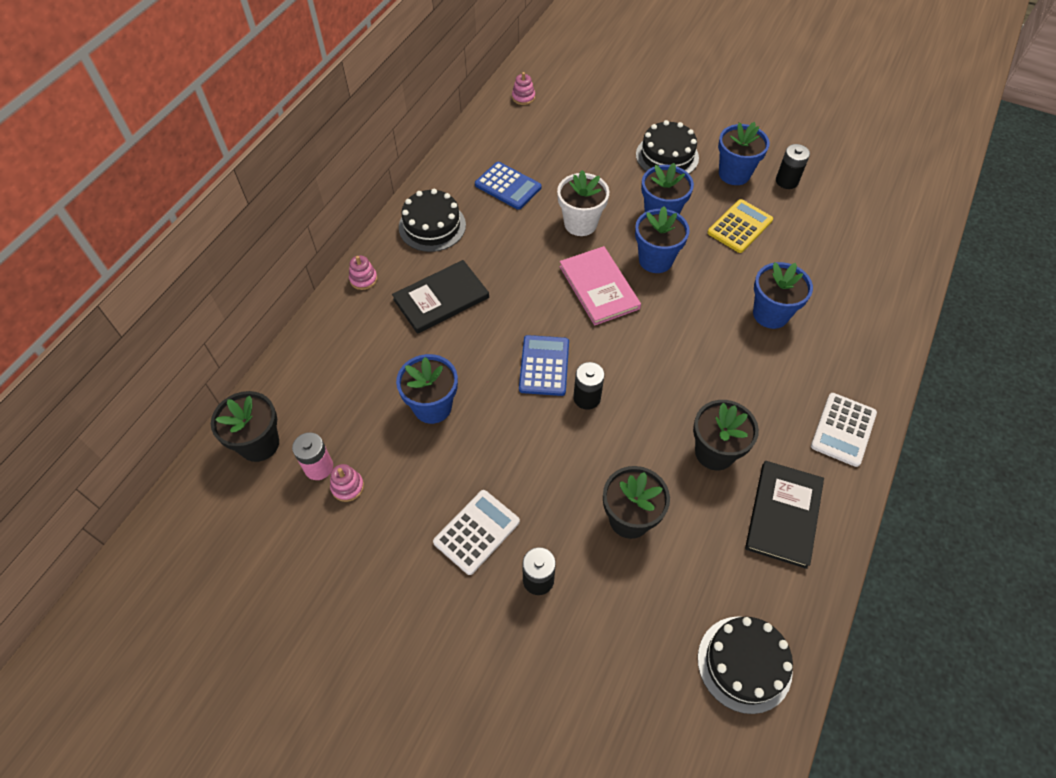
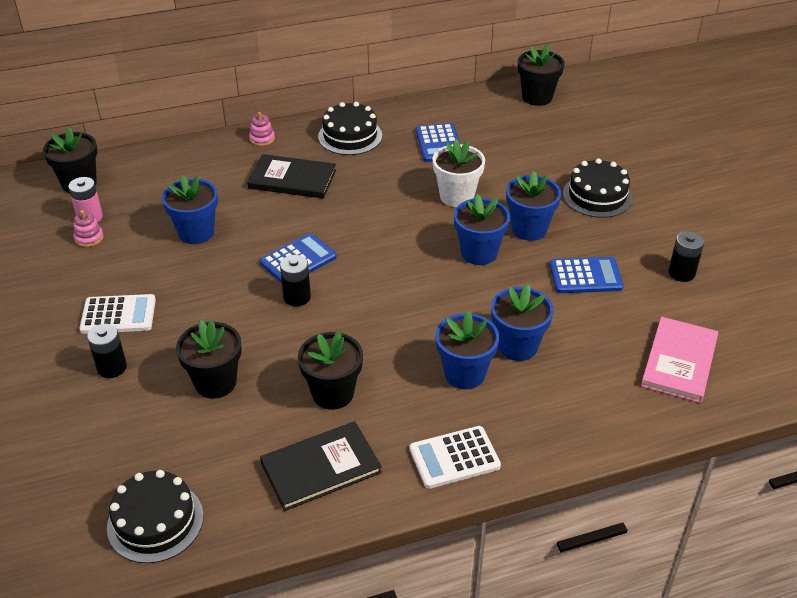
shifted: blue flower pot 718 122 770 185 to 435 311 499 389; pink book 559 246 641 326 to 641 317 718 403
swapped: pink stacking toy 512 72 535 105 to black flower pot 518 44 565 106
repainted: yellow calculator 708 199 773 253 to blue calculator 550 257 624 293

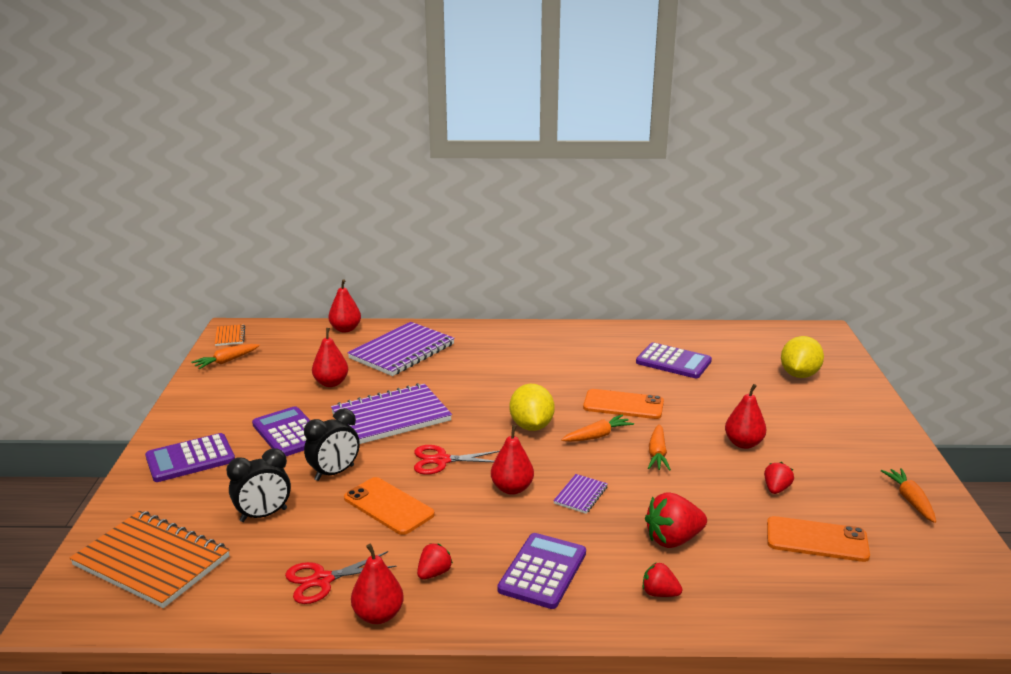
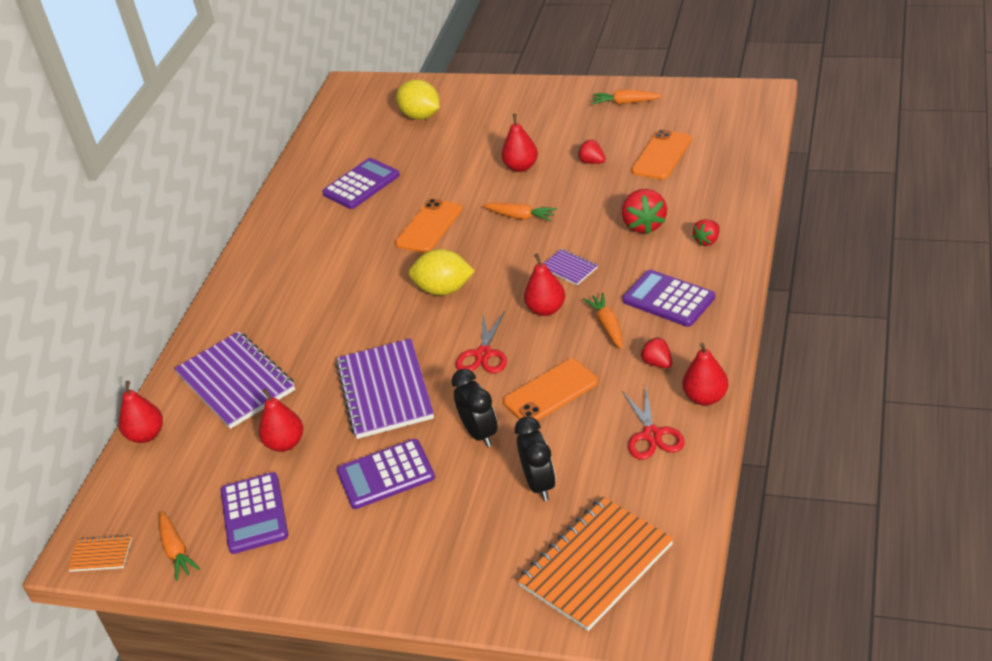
shifted: purple calculator 145 433 235 482 to 221 472 288 554; orange carrot 561 415 634 442 to 583 293 622 349

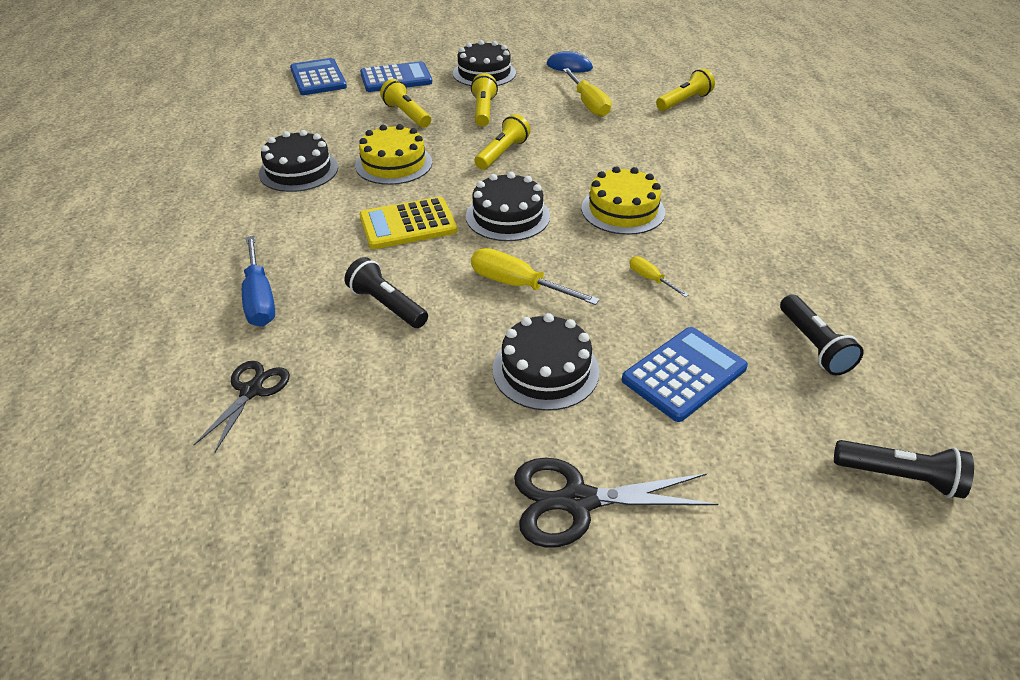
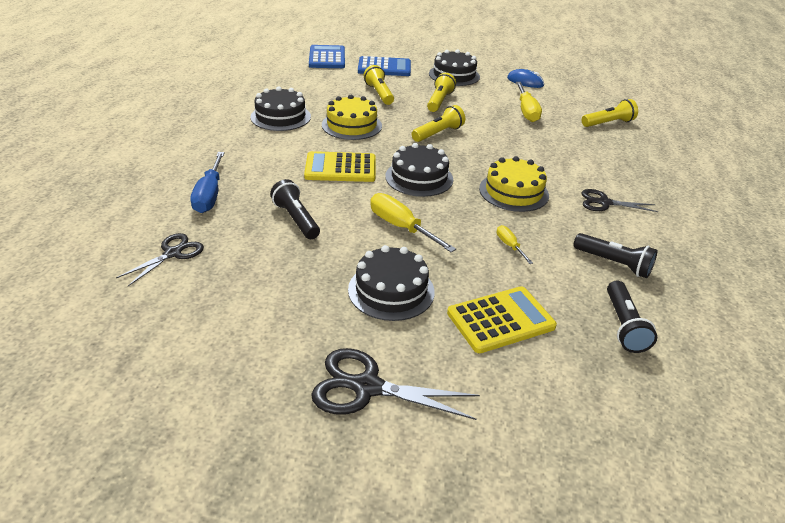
new: black scissors 581 189 658 212
shifted: black flashlight 834 440 974 498 to 573 233 658 278
repainted: blue calculator 622 327 748 422 to yellow calculator 447 286 557 353

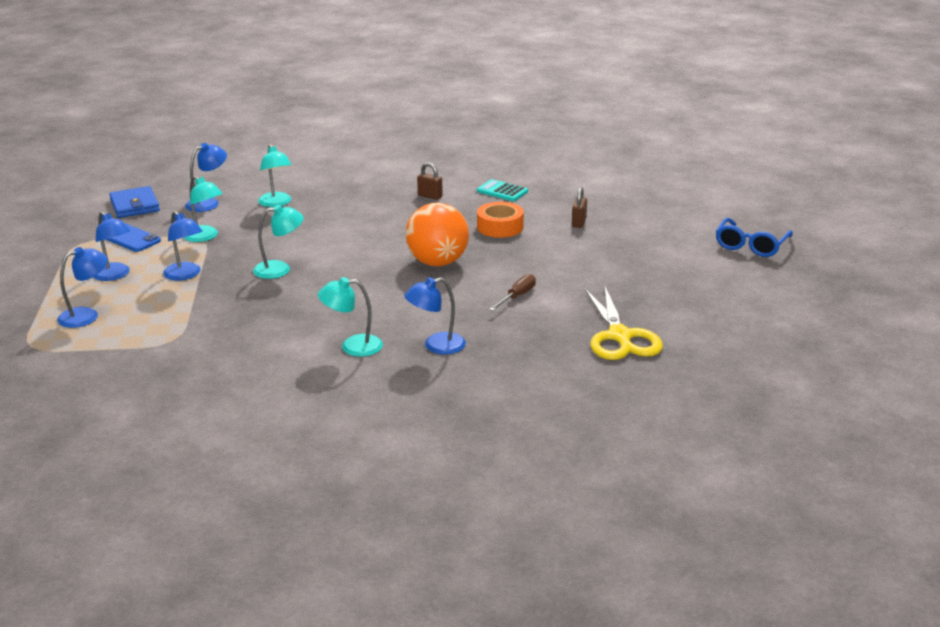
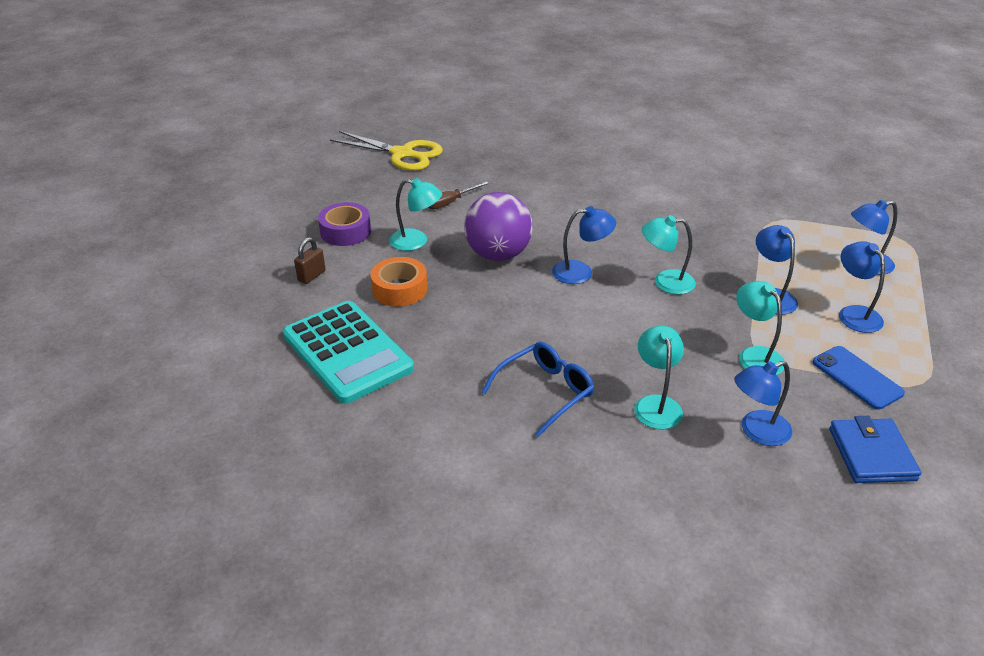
gone: brown padlock 417 162 443 200
new: purple tape 318 202 371 246
shifted: turquoise lamp 318 277 383 357 to 389 178 442 251; blue glasses 715 218 793 257 to 482 342 594 437; blue lamp 404 277 466 354 to 552 206 616 284
repainted: orange ball 405 203 469 266 to purple ball 464 192 533 261
rotated: yellow scissors 585 287 663 360 = 330 131 443 171 105 degrees clockwise
scaled: turquoise calculator 477 179 528 201 = 283 301 414 404 x2.09

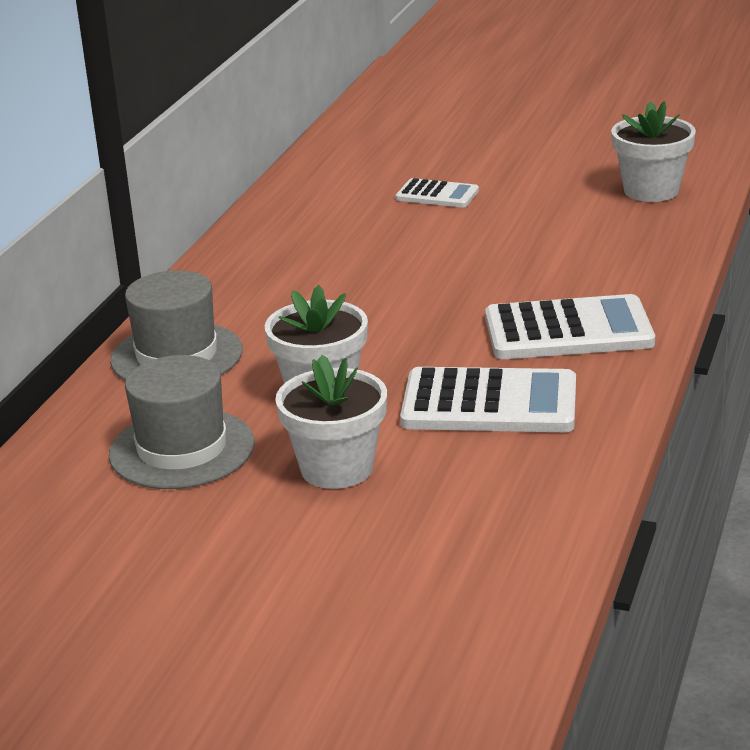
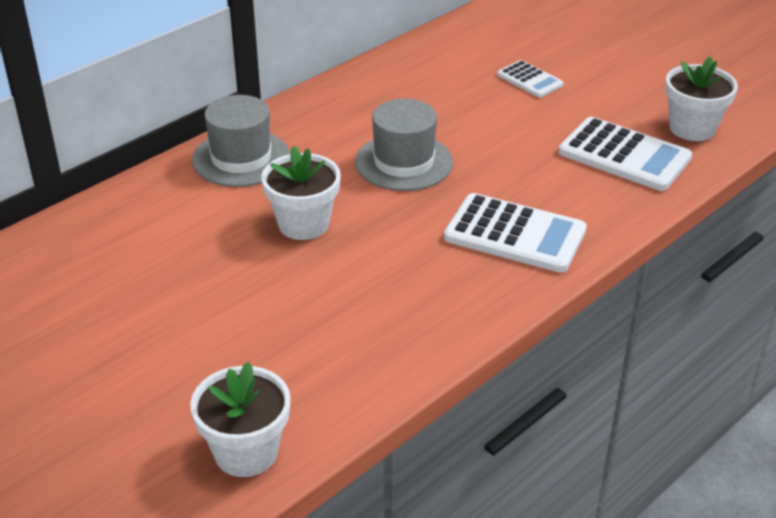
shifted: white flower pot 275 355 387 489 to 190 362 290 477; grey hat 109 355 255 489 to 355 99 453 191; white calculator 400 367 576 432 to 559 117 692 191

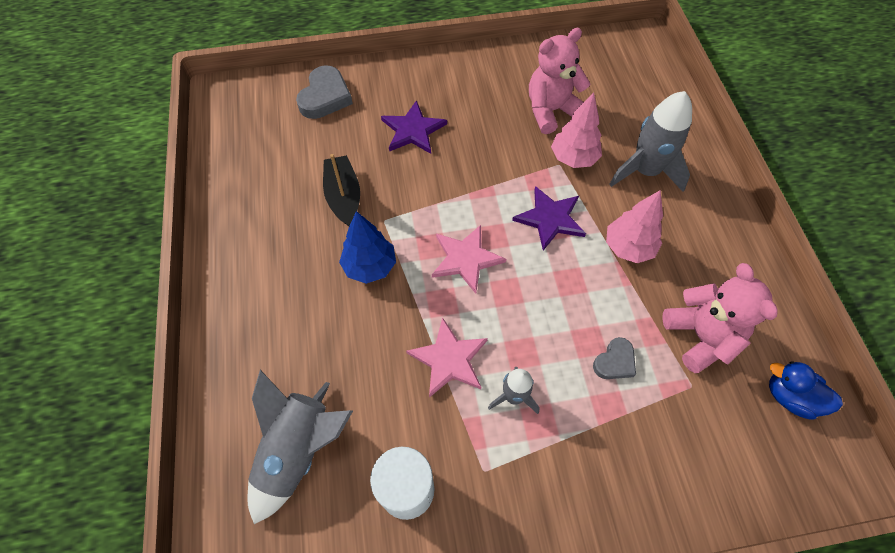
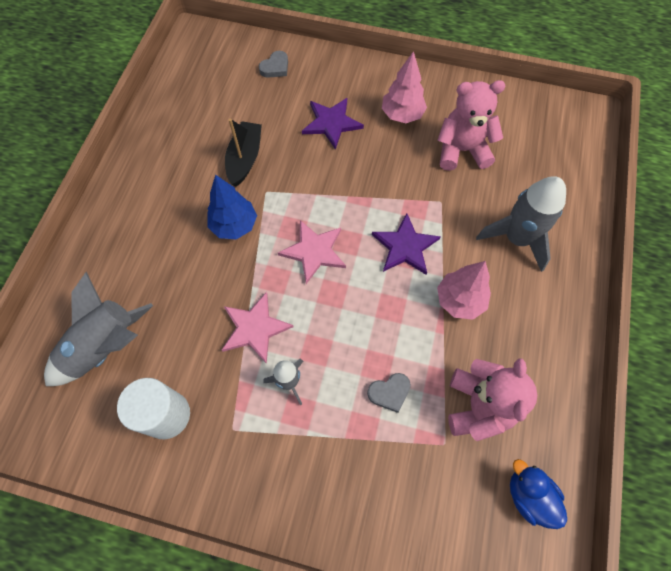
shifted: pink tree 551 92 602 168 to 382 51 427 123
scaled: grey heart 296 65 353 119 = 259 51 288 78 x0.60

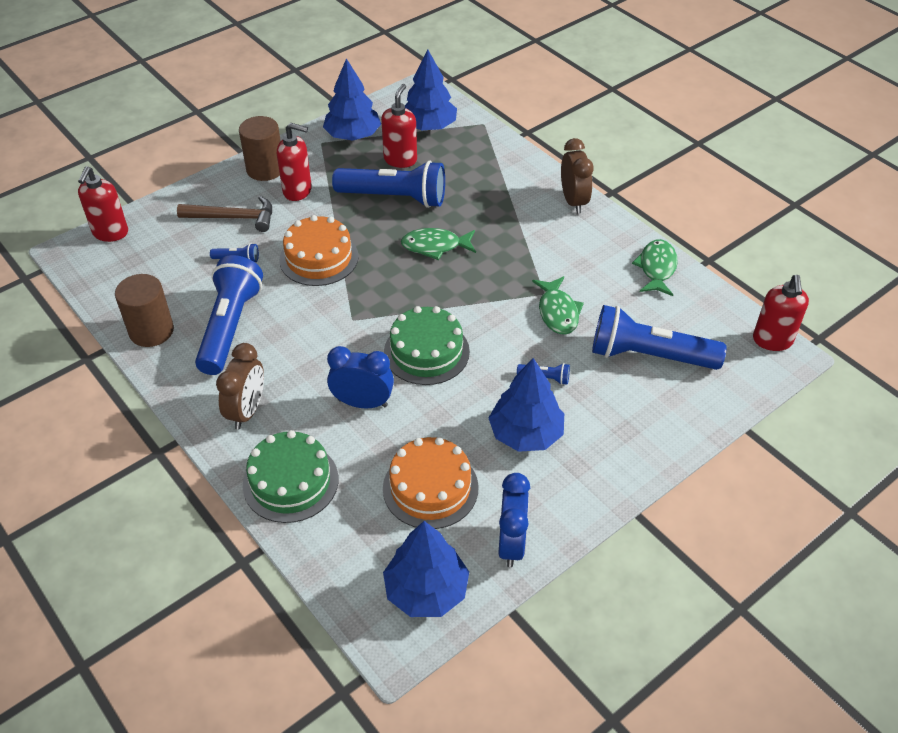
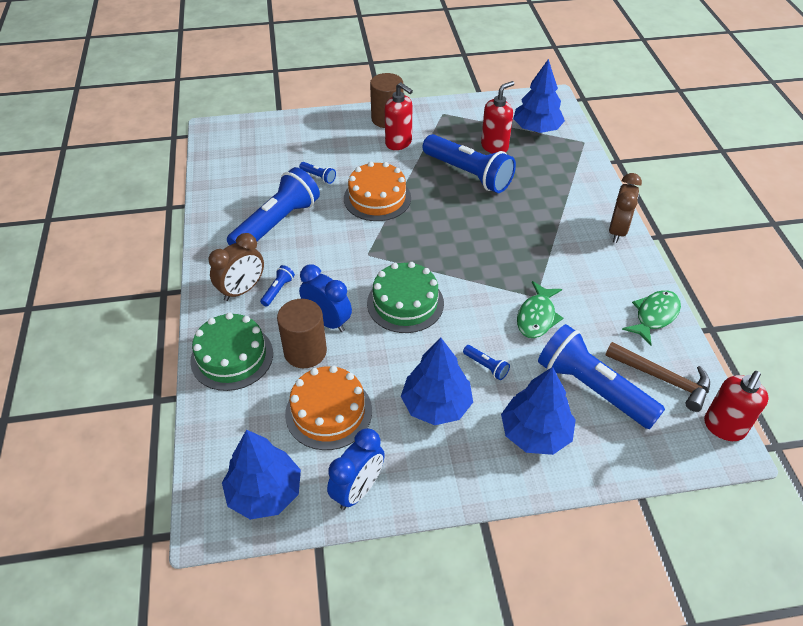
gone: red soap dispenser 78 166 128 242; green fish 401 228 476 260
new: blue flashlight 260 265 295 307
shifted: brown cylinder 115 274 174 347 to 277 299 327 368; blue tree 323 58 381 141 to 501 367 576 455; brown hammer 177 196 272 232 to 605 342 710 412

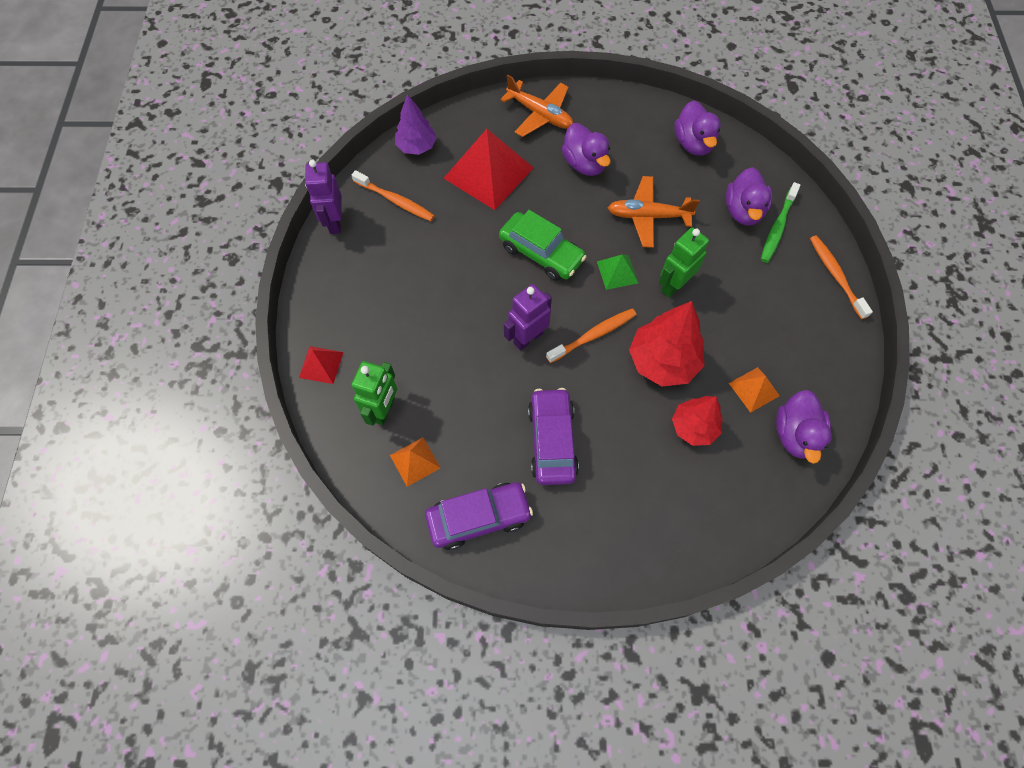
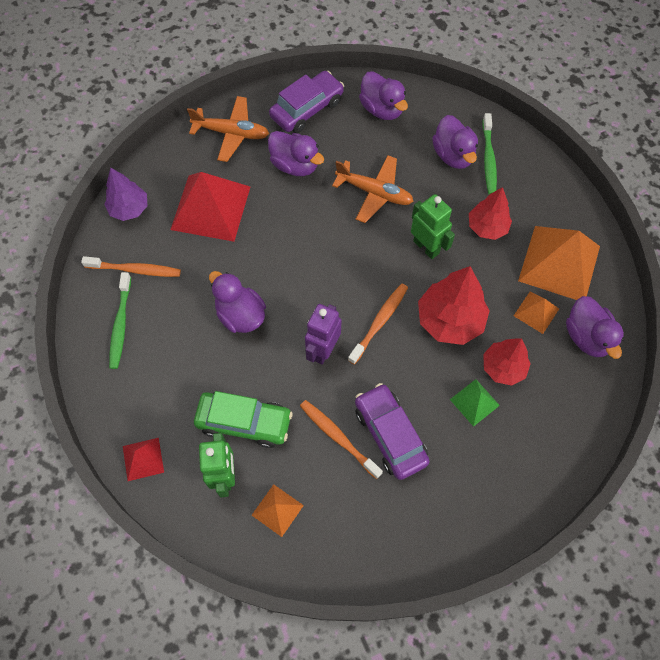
gone: purple robot 305 160 342 234
new: green toothbrush 109 272 131 369; purple duck 209 271 266 333; red tree 469 187 512 240; orange pyramid 518 226 600 300
shifted: green car 499 210 586 281 to 194 391 293 448; purple car 425 482 533 550 to 269 71 344 133; orange toothbrush 810 235 873 319 to 300 400 383 479; green pyramid 597 254 638 290 to 450 379 500 427
rotated: orange plane 608 176 700 248 = 332 155 414 223 135 degrees counterclockwise; green robot 659 227 709 298 = 411 194 455 259 120 degrees clockwise

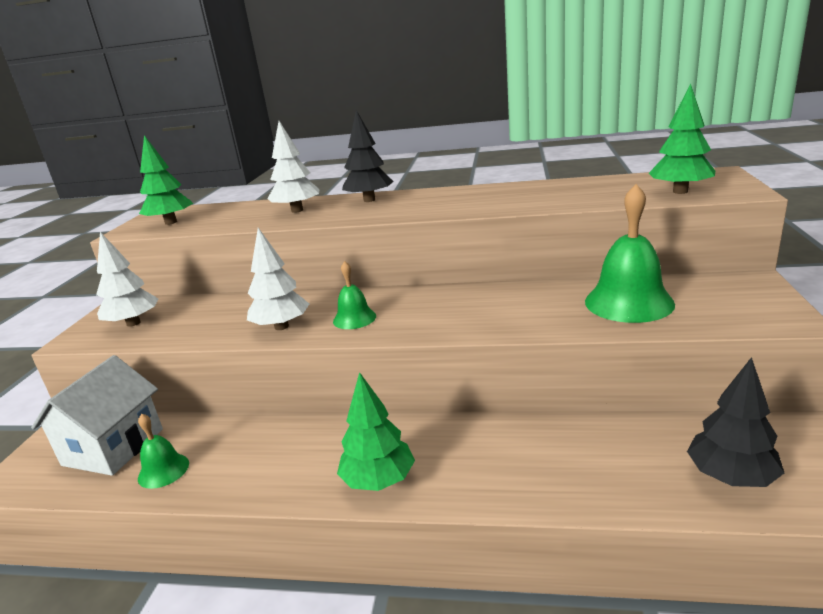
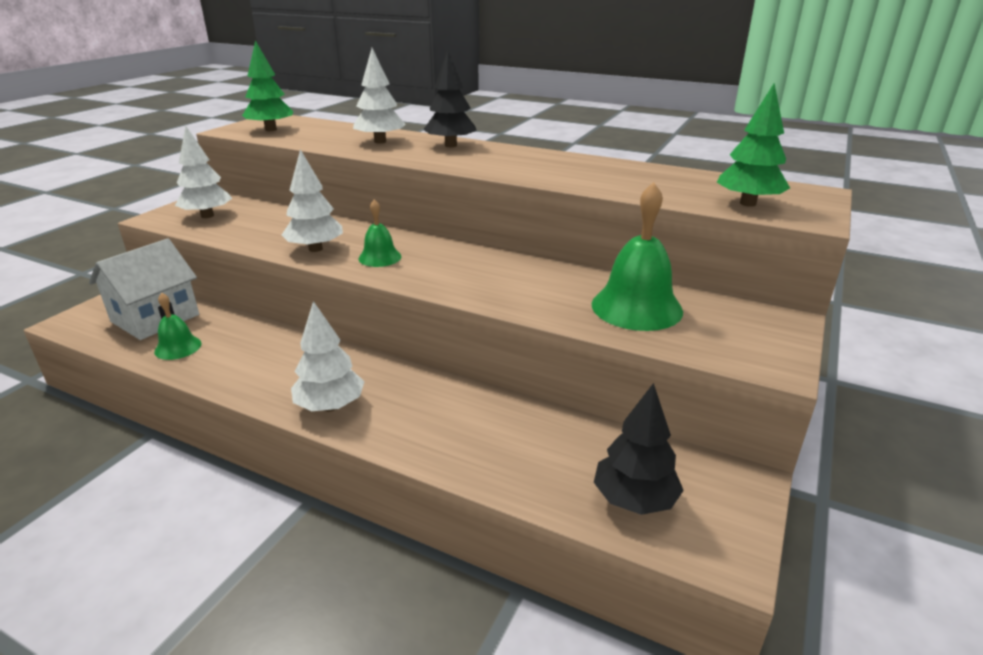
repainted: green tree 337 372 415 491 to white tree 291 301 365 411

